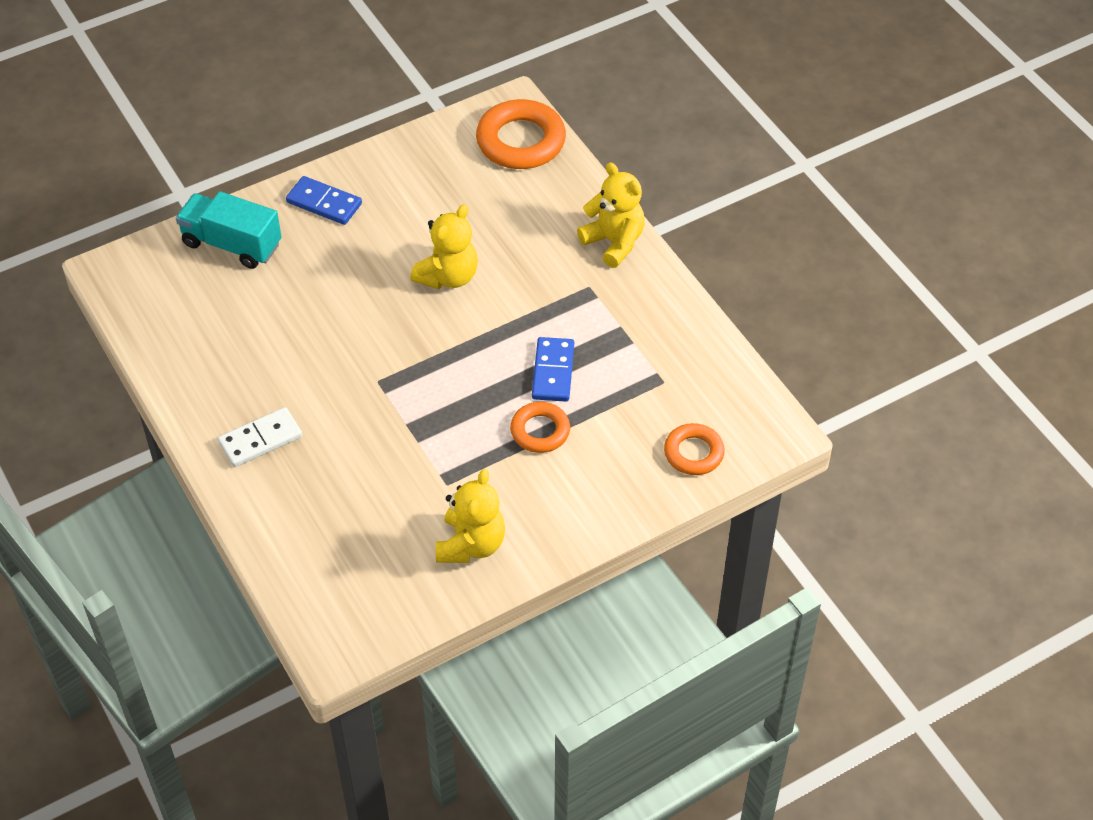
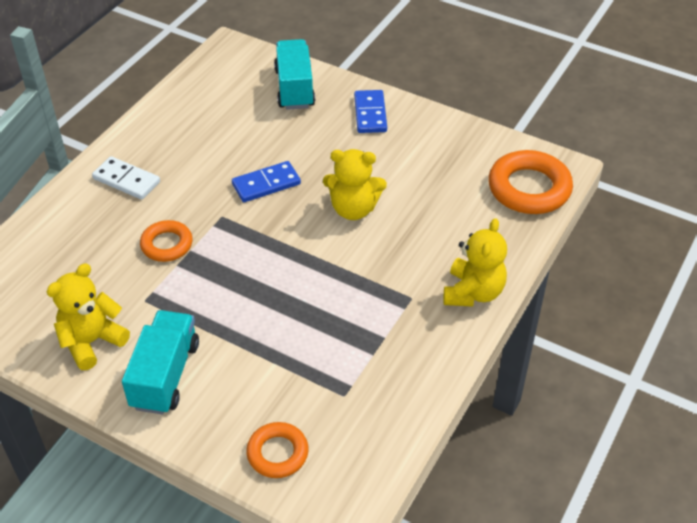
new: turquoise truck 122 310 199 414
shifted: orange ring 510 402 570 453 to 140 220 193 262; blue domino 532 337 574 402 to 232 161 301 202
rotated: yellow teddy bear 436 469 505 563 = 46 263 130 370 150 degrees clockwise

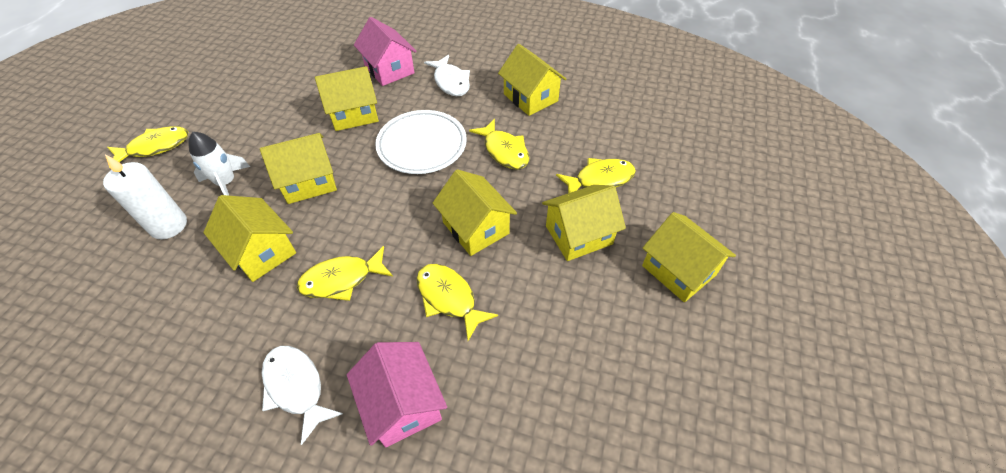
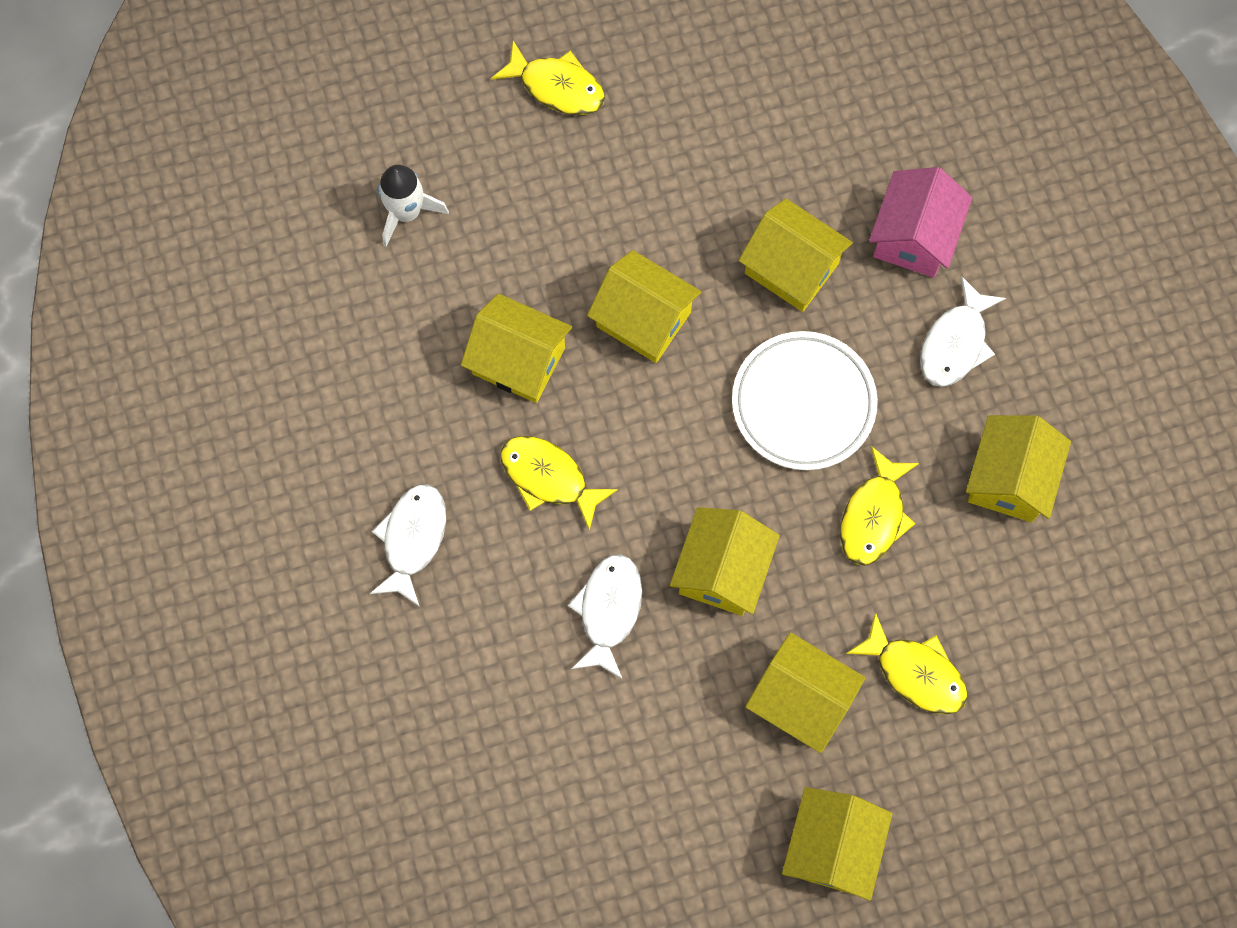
gone: white candle 103 154 187 239; pink house 347 342 447 448
shifted: white rocket 188 132 250 196 to 378 165 449 247
repainted: yellow fish 417 264 498 341 to white fish 568 554 642 680
rotated: yellow house 203 195 296 282 = 461 294 572 403 75 degrees counterclockwise

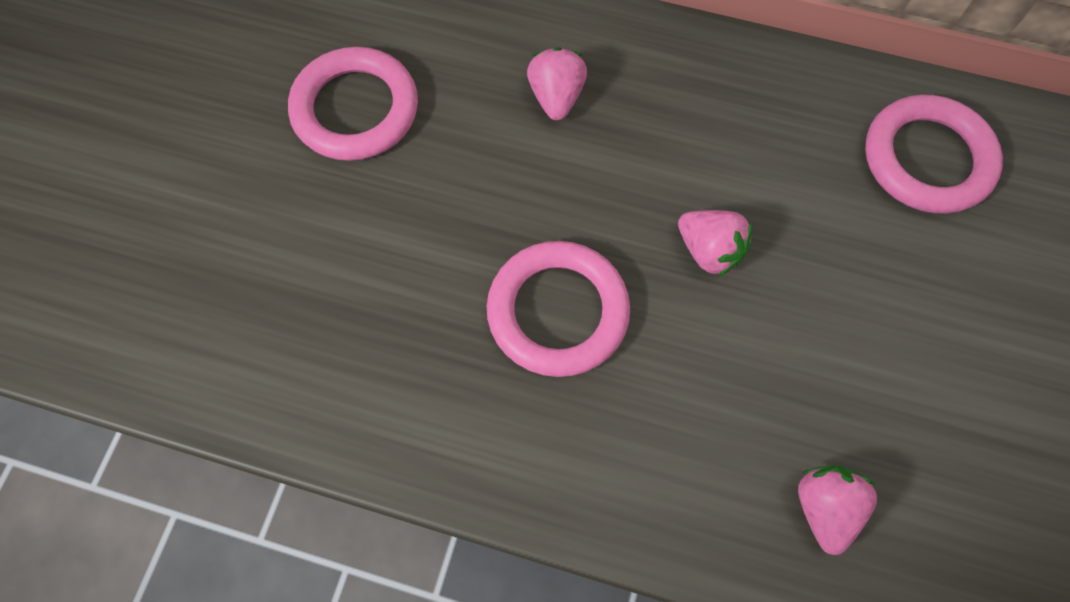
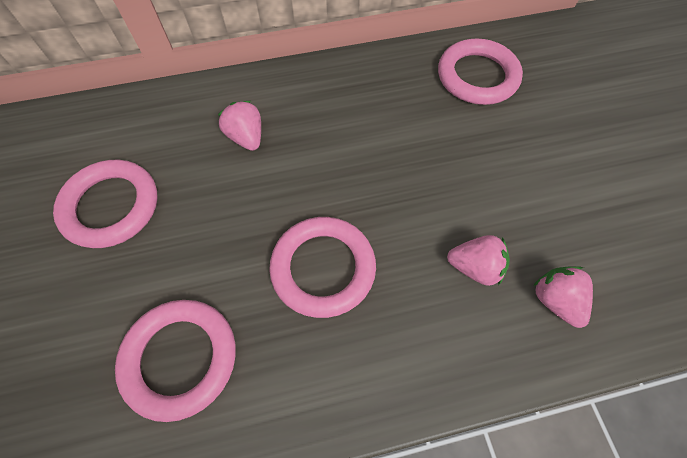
new: pink ring 115 300 236 422
shifted: pink strawberry 678 210 752 277 to 447 235 510 286

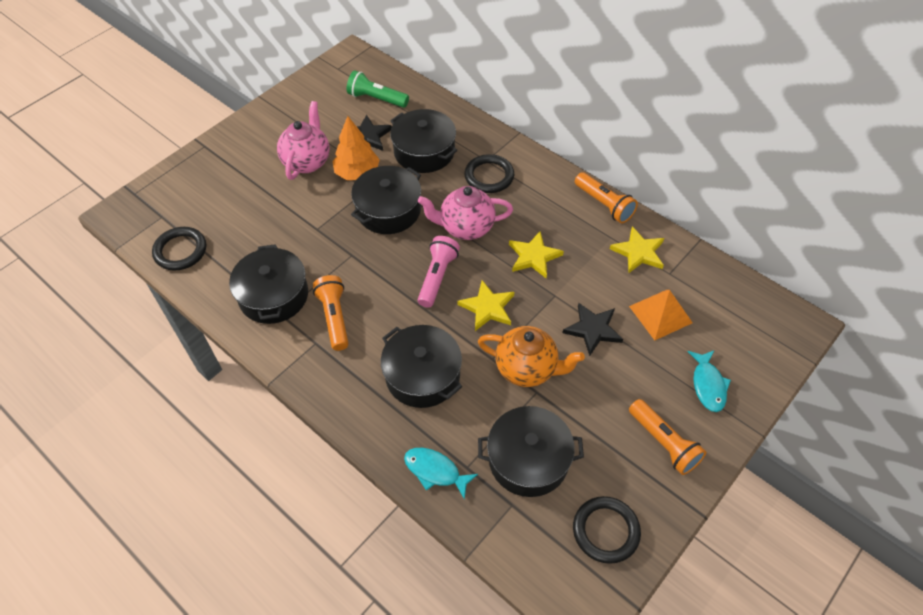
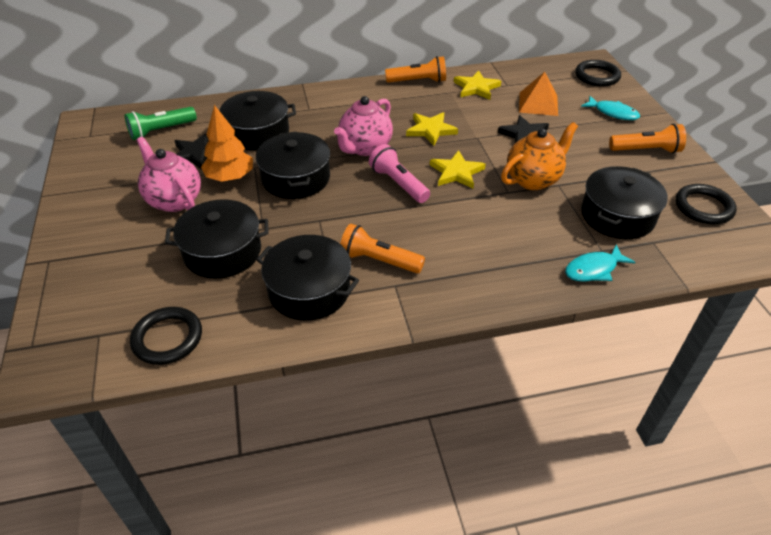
shifted: black pot 381 325 462 408 to 165 199 268 279; black ring 465 154 514 193 to 575 60 621 87

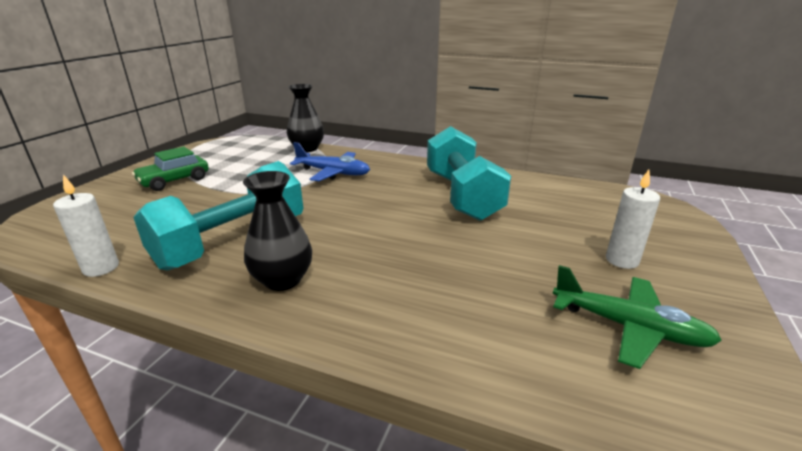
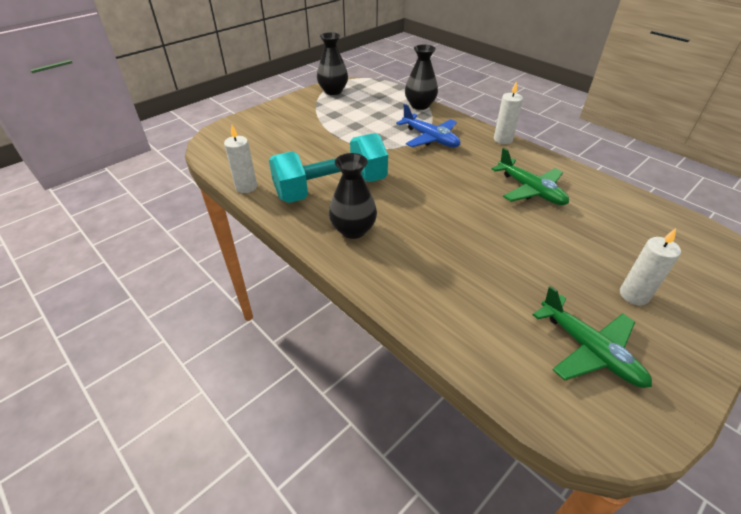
gone: green car 132 146 209 191
new: black vase 317 32 348 95; white candle 494 81 523 144
swapped: turquoise dumbbell 427 126 511 221 to green plane 492 148 569 205

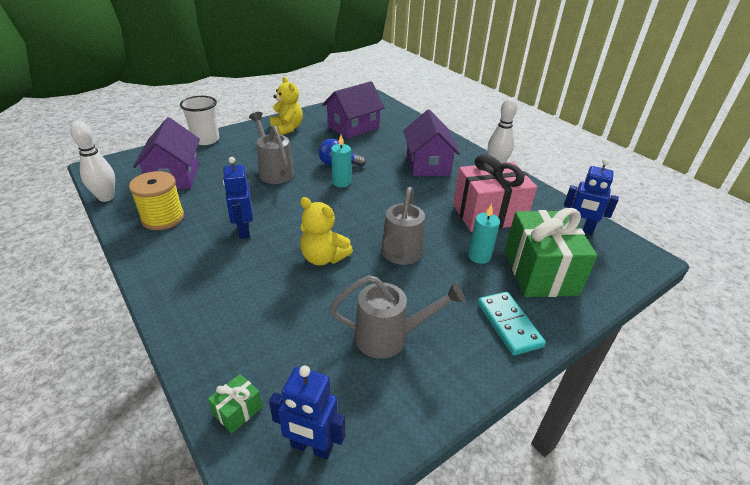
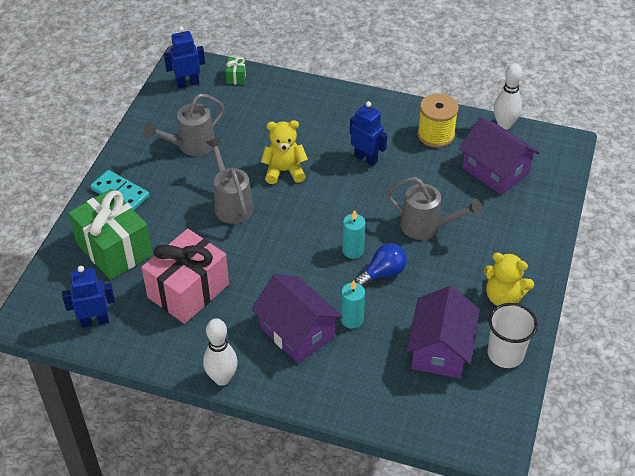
shifted: turquoise candle 468 204 500 264 to 341 280 365 329; white cup 180 96 219 145 to 488 303 538 368

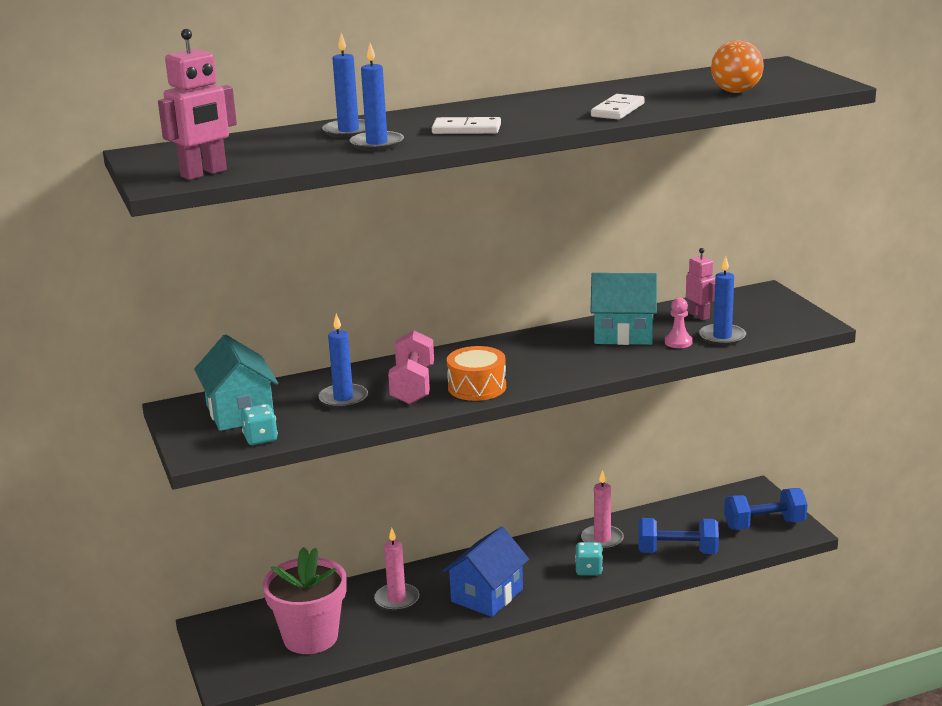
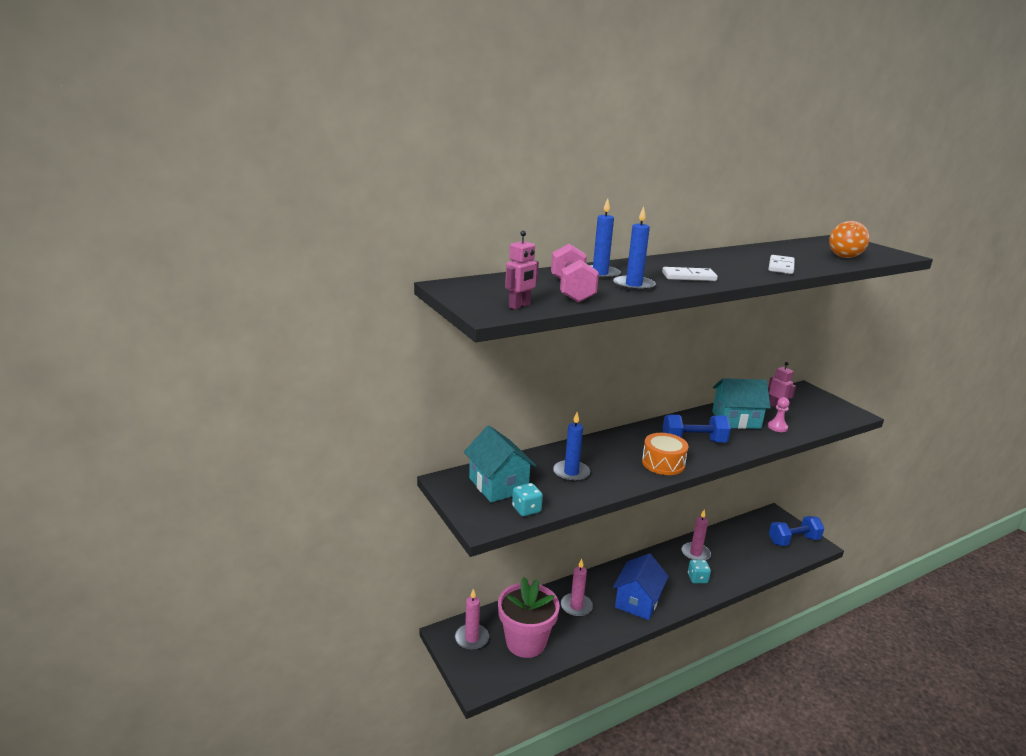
gone: blue candle 699 256 746 346
new: pink candle 455 589 489 650
shifted: pink dumbbell 388 330 434 405 to 551 244 599 303; blue dumbbell 638 518 719 554 to 663 415 731 442
scaled: pink robot 158 29 237 180 = 505 231 539 310 x0.64

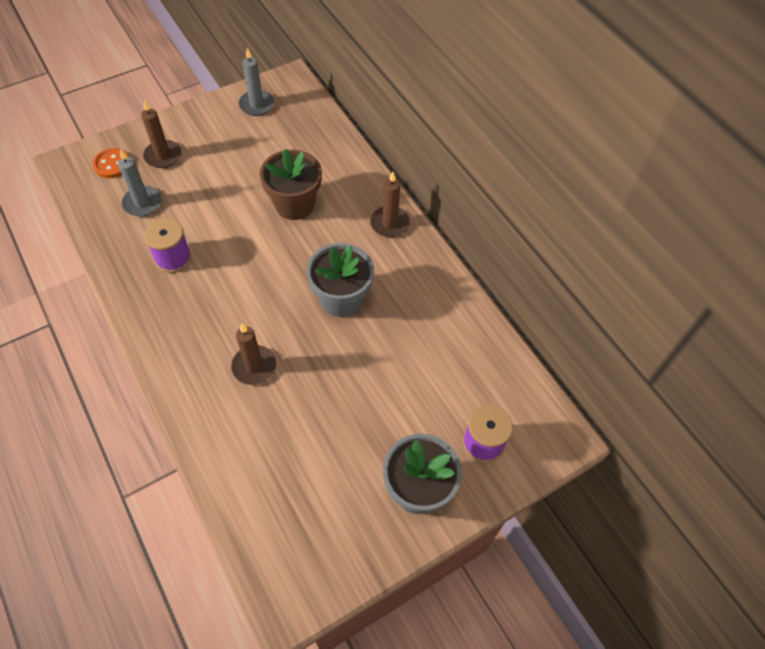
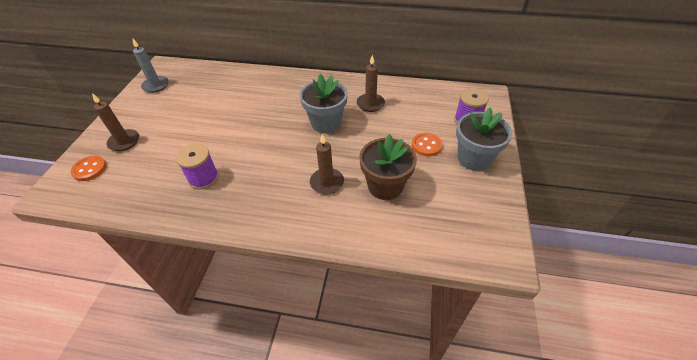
gone: grey candle 118 149 161 217
new: orange button 412 133 443 157
shifted: brown candle 370 172 410 237 to 357 55 385 112; brown flower pot 260 149 322 220 to 359 134 417 200

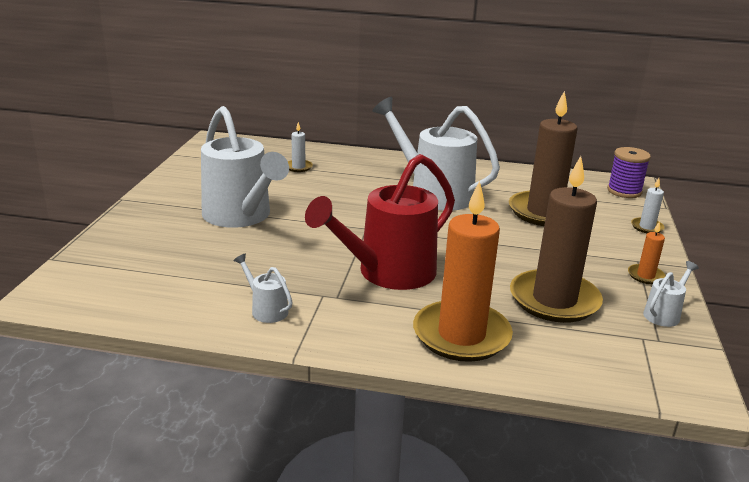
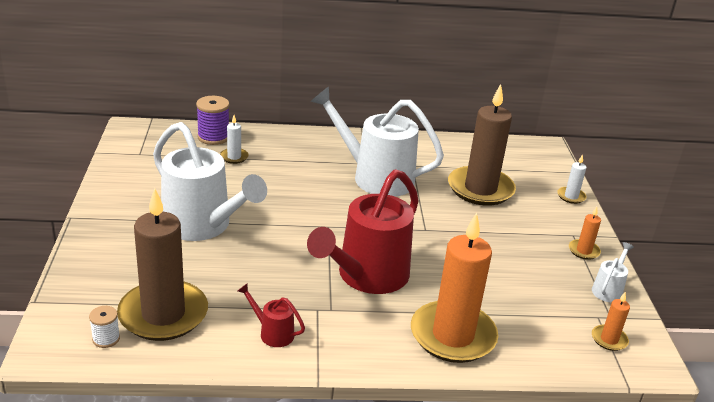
new: white spool 89 306 120 348; orange candle 592 292 630 351
shifted: brown candle 510 156 603 323 to 117 188 208 341; purple spool 607 147 651 198 to 196 96 229 145
repainted: white watering can 234 254 293 323 to red watering can 238 283 305 347

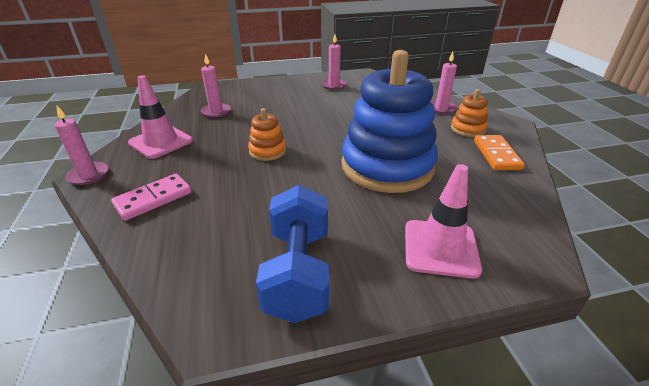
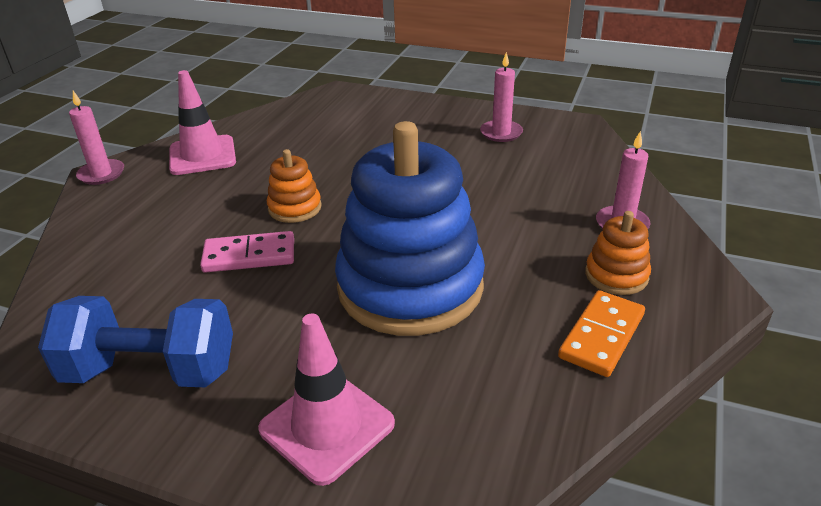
gone: pink candle 201 54 231 118
shifted: pink domino 111 174 192 221 to 200 231 294 273
rotated: blue dumbbell 256 185 329 323 = 38 296 233 387 60 degrees clockwise

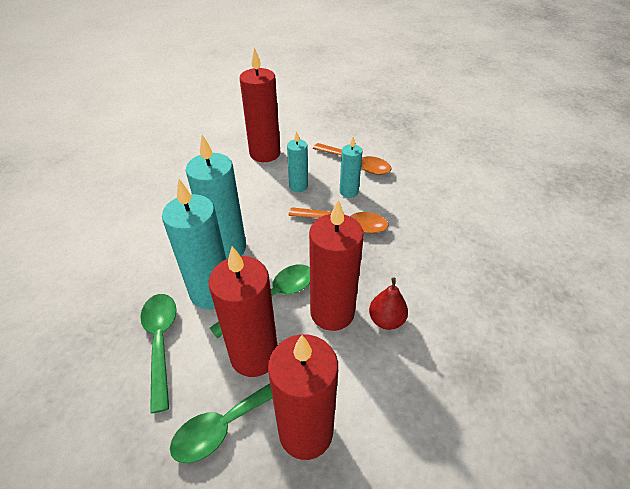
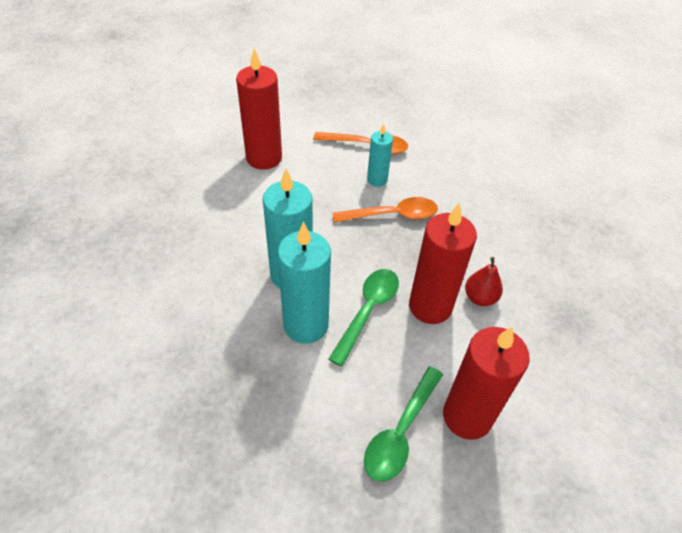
gone: green spoon 140 294 177 413; red candle 209 246 277 377; turquoise candle 287 131 308 192

